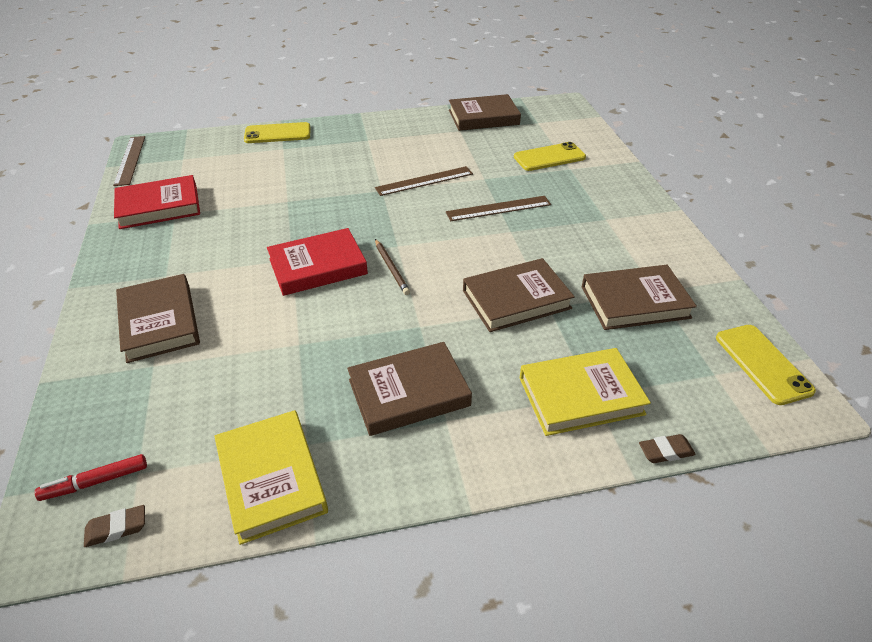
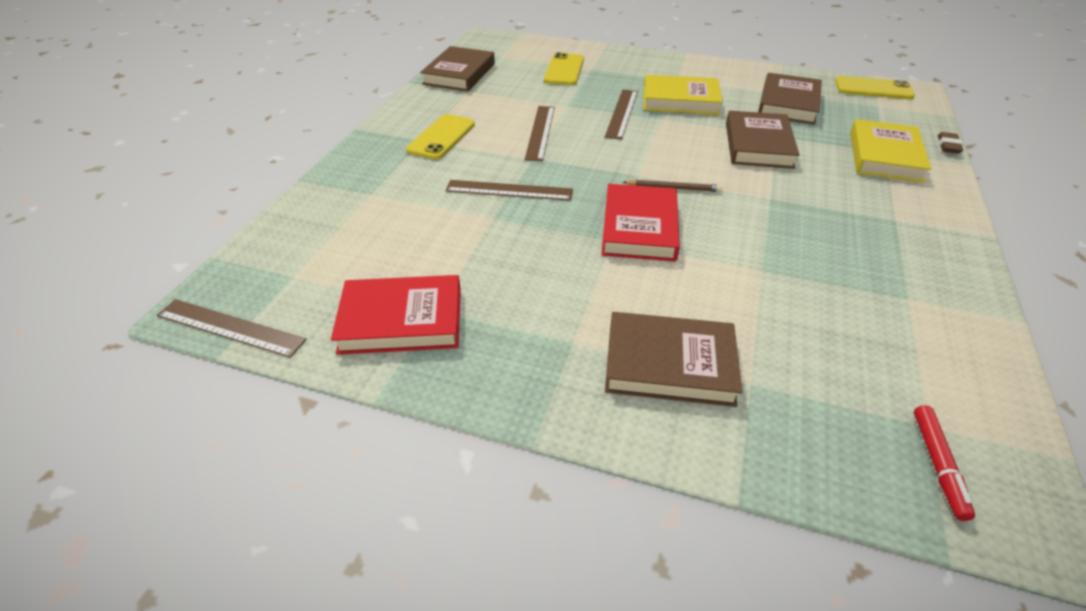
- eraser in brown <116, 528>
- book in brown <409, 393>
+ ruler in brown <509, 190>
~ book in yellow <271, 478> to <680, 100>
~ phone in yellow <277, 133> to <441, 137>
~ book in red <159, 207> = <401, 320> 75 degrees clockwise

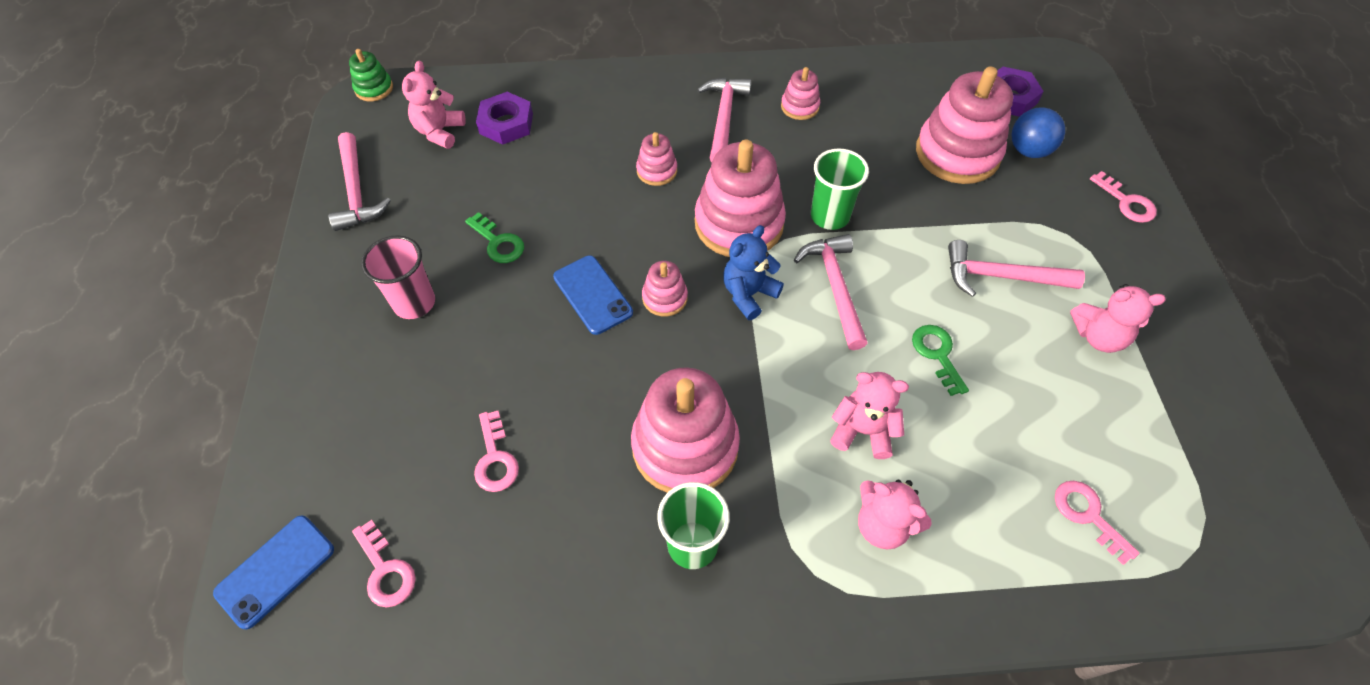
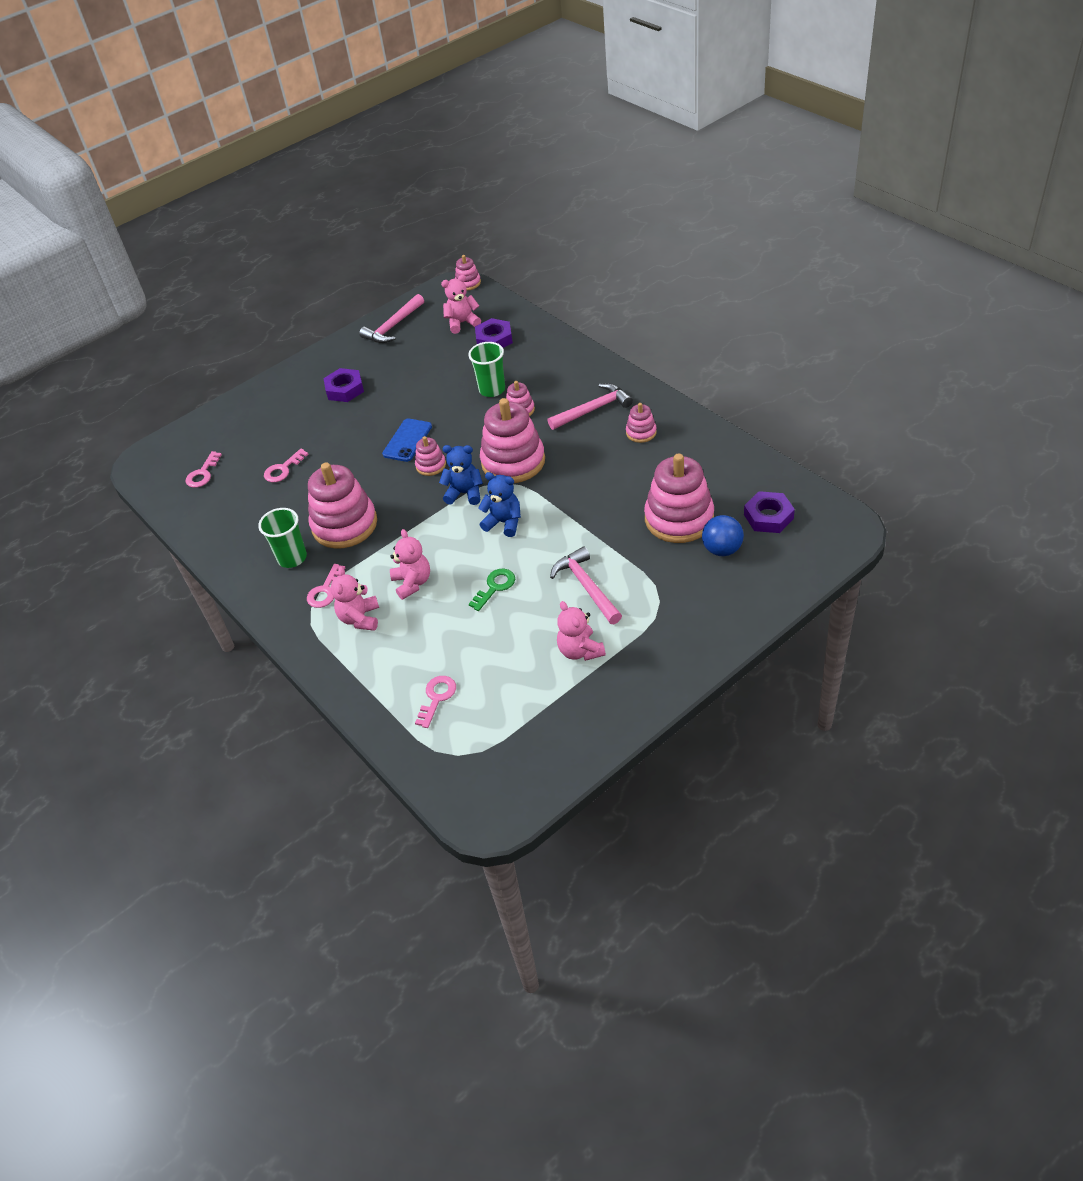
- phone in blue <275, 571>
- key in green <498, 242>
~ cup in green <830, 216> to <492, 389>
~ key in pink <1126, 202> to <325, 591>
~ cup in pink <414, 303> to nut in purple <345, 389>
~ hammer in pink <835, 287> to teddy bear in blue <504, 523>
~ stacking toy in green <374, 88> to stacking toy in pink <468, 283>

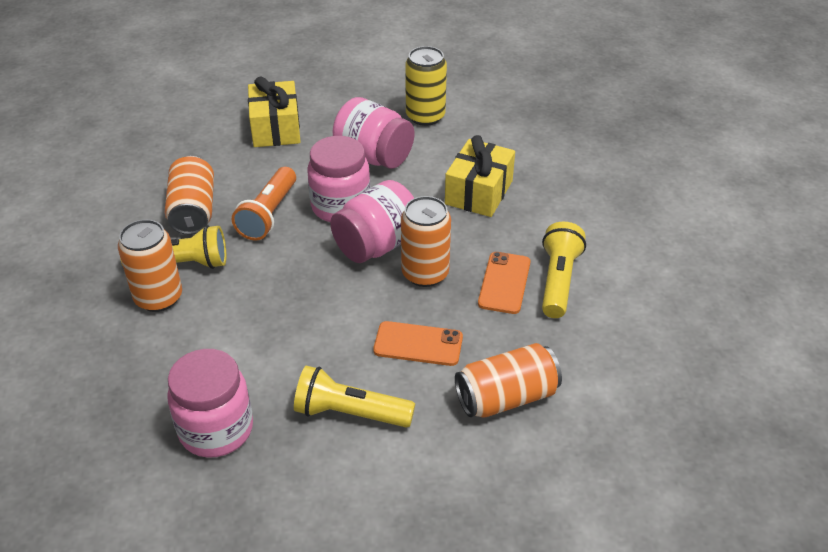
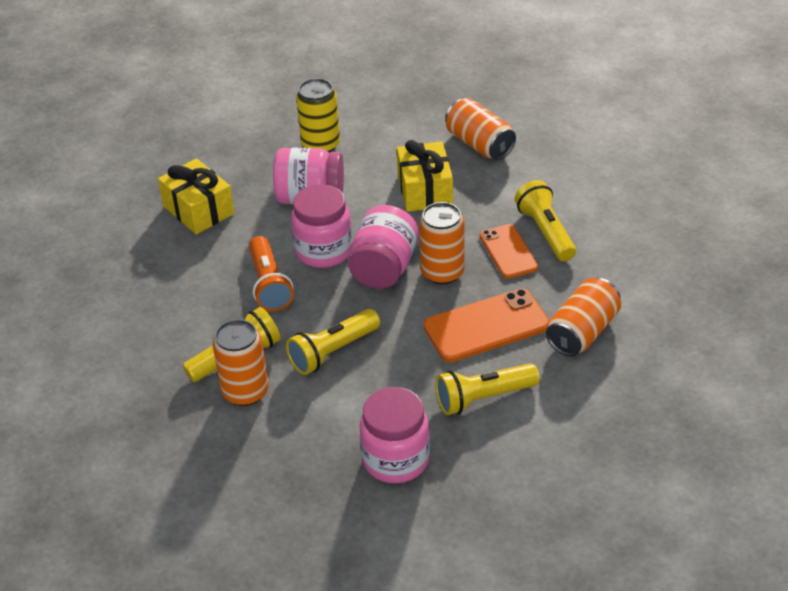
+ flashlight in yellow <332, 351>
~ can in orange <193, 211> to <479, 144>
~ phone in orange <418, 344> = <486, 326> x1.54

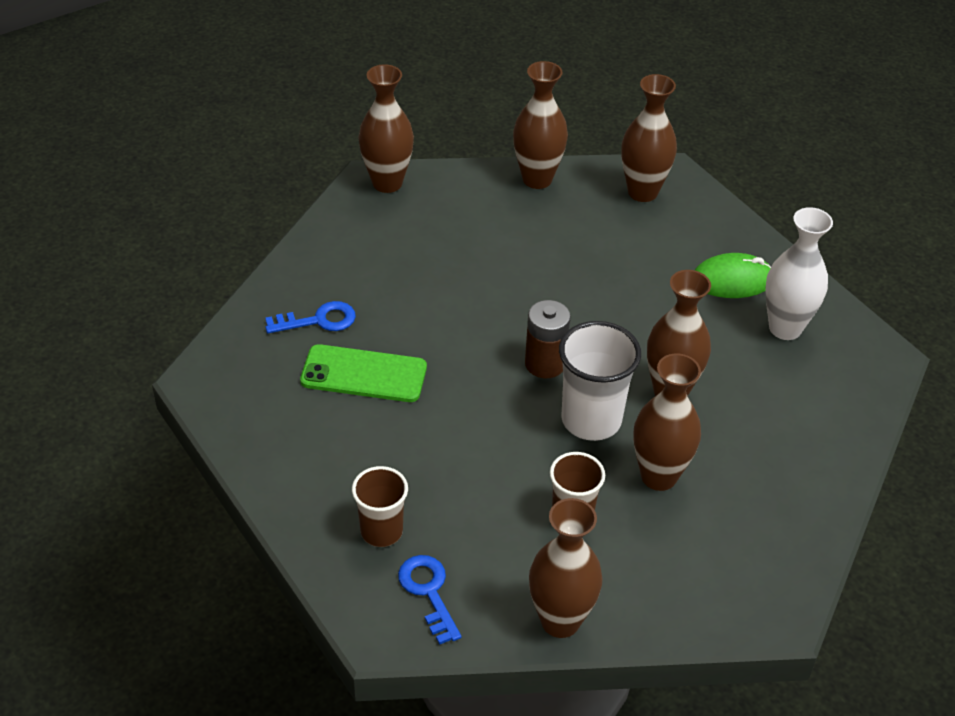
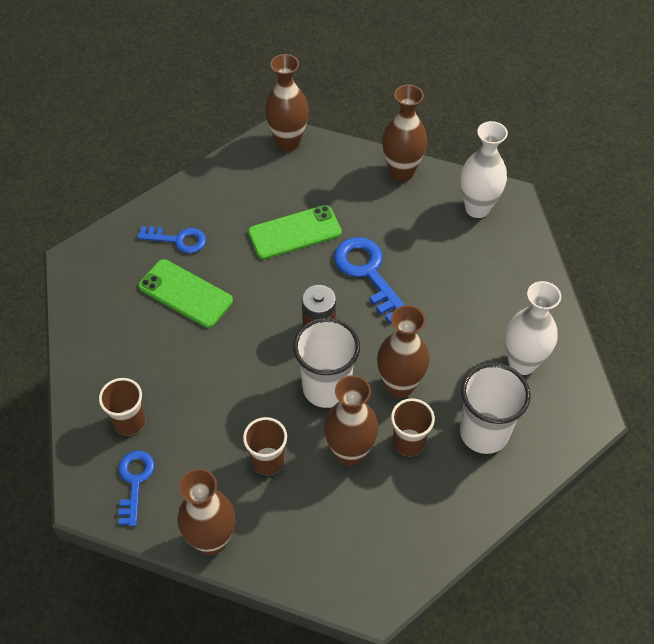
- mouse in green <732, 280>
+ phone in green <294, 232>
+ key in blue <368, 273>
+ cup in brown <409, 442>
+ cup in white <484, 432>
~ vase in brown <642, 192> to vase in white <477, 208>

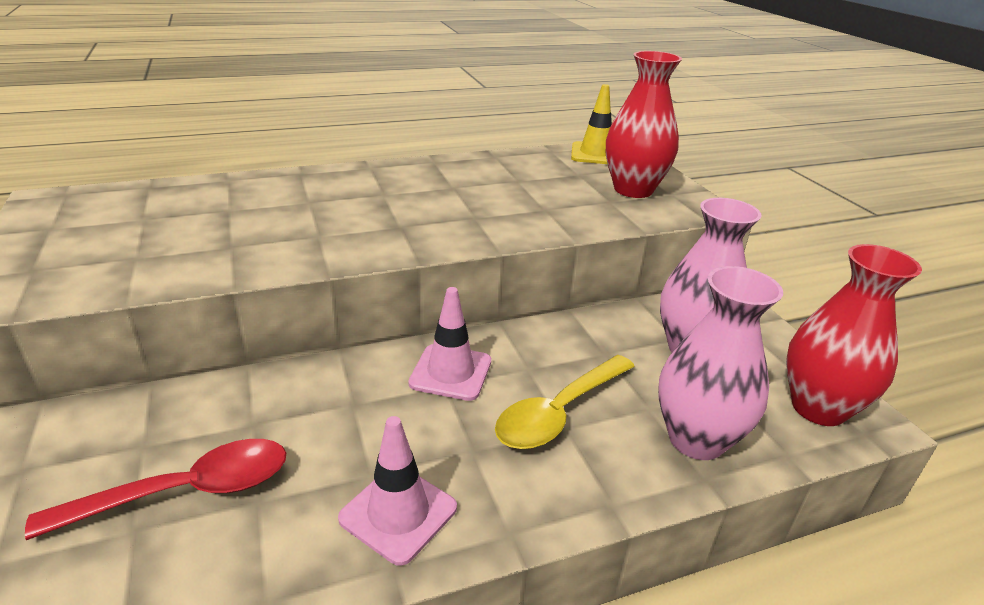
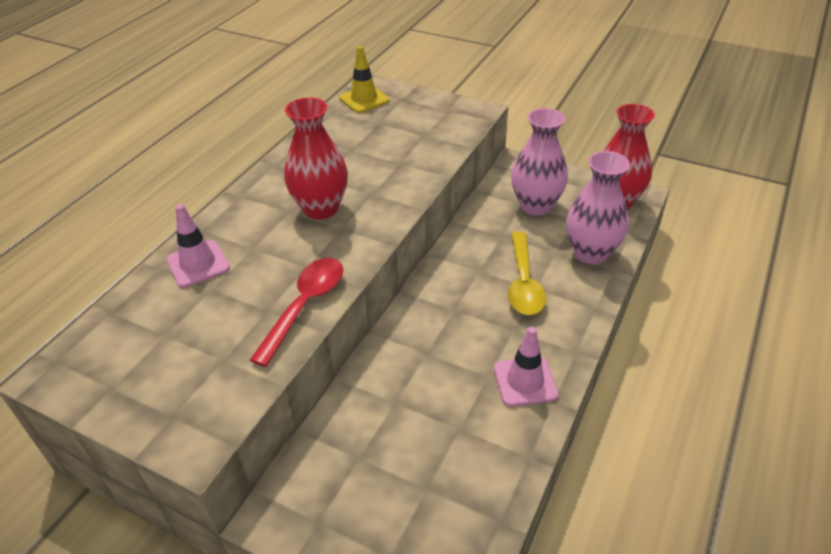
~ spoon in red <186, 491> to <305, 306>
~ traffic cone in pink <451, 372> to <198, 264>
~ vase in red <633, 190> to <321, 208>

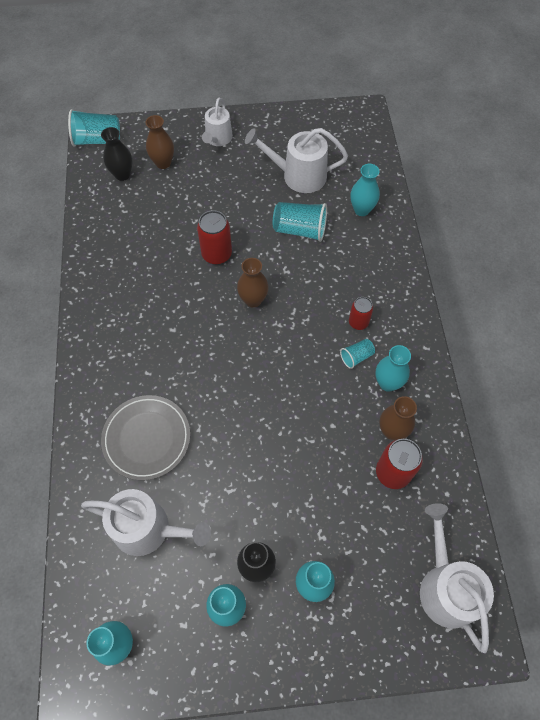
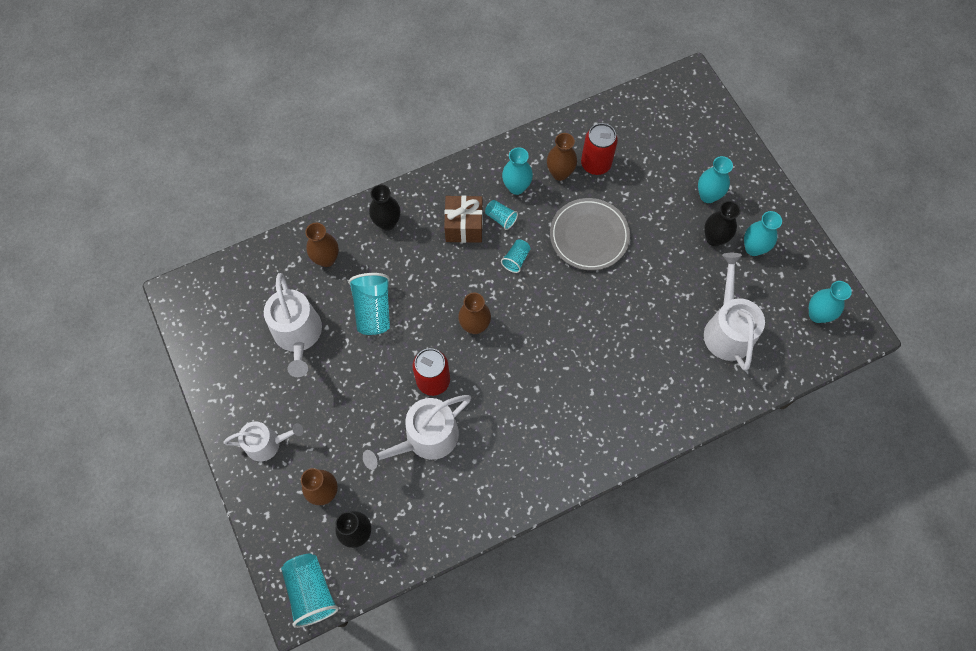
+ vase in black <387, 223>
+ cup in turquoise <516, 259>
~ plate in grey <147, 438> to <589, 236>
~ watering can in white <445, 587> to <426, 438>
~ can in red <358, 322> to gift in brown <464, 226>
~ vase in turquoise <361, 210> to vase in brown <326, 259>

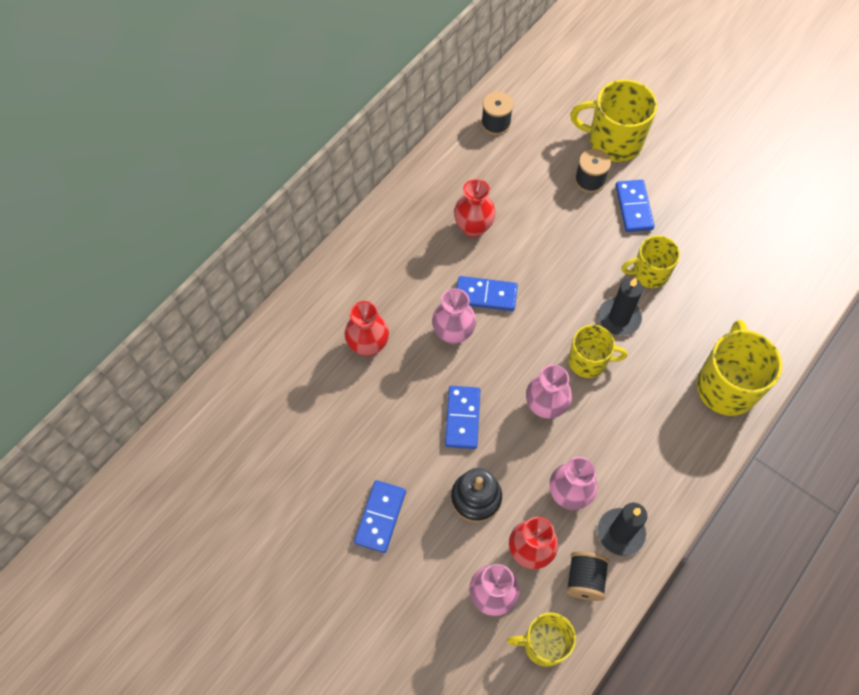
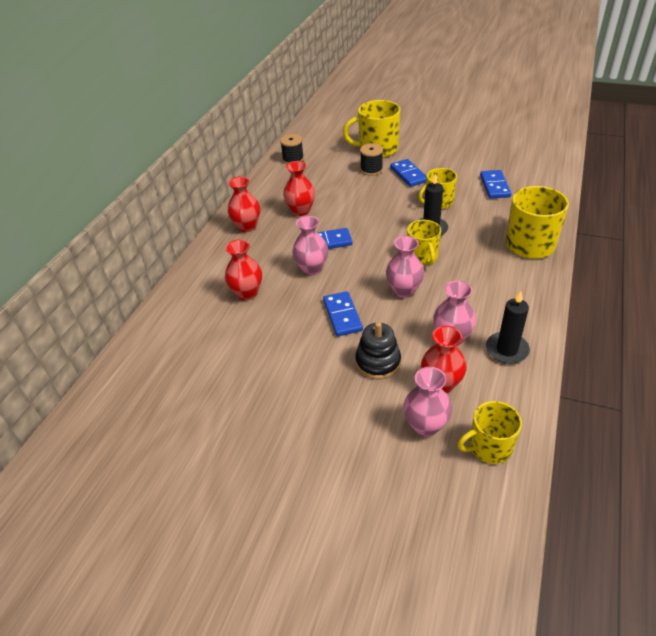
- spool in black <584, 579>
+ vase in red <247, 226>
~ domino in blue <380, 517> to <494, 186>
~ mug in yellow <588, 361> = <422, 257> 90 degrees clockwise

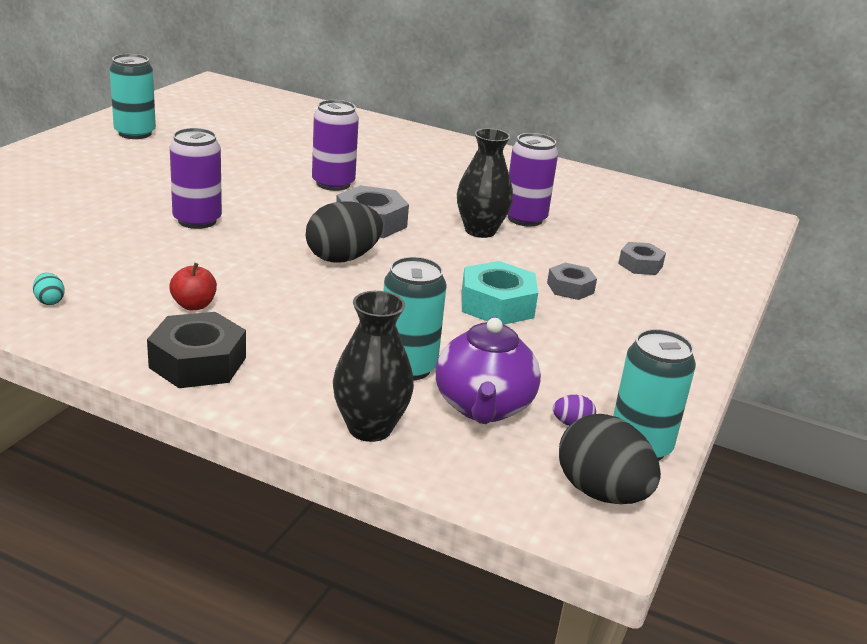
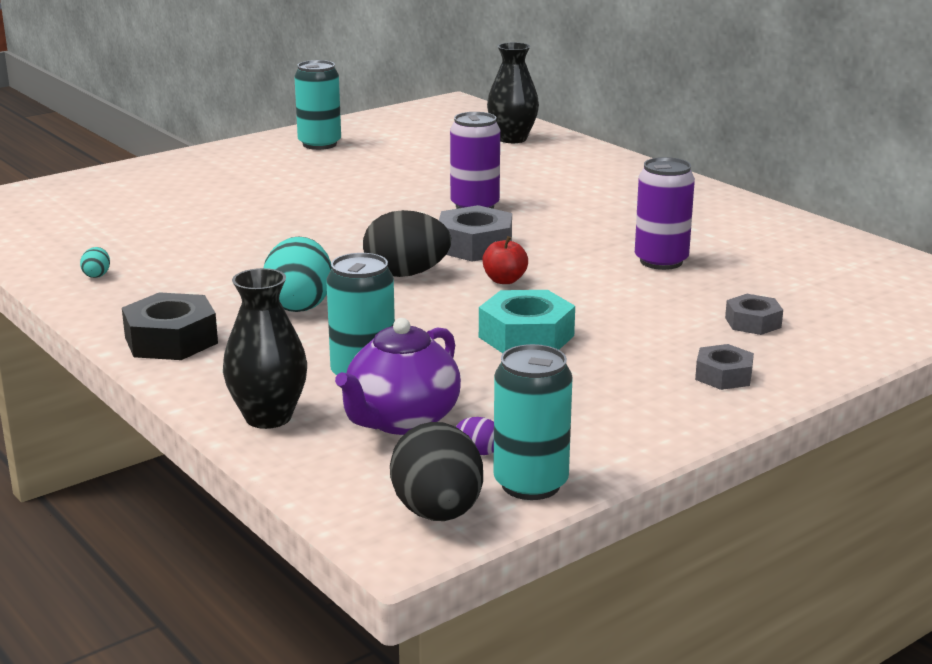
- can in purple <197, 220>
+ egg in turquoise <299, 305>
~ apple in red <194, 305> to <504, 280>
~ vase in black <480, 231> to <512, 139>
~ nut in grey <570, 288> to <723, 376>

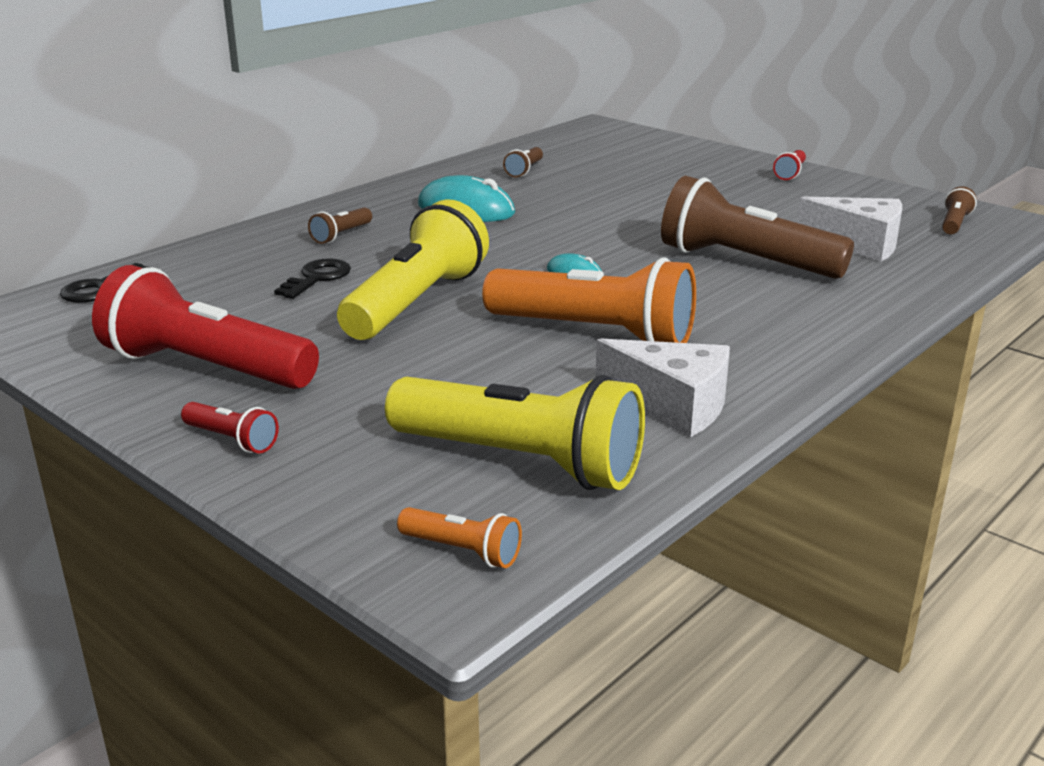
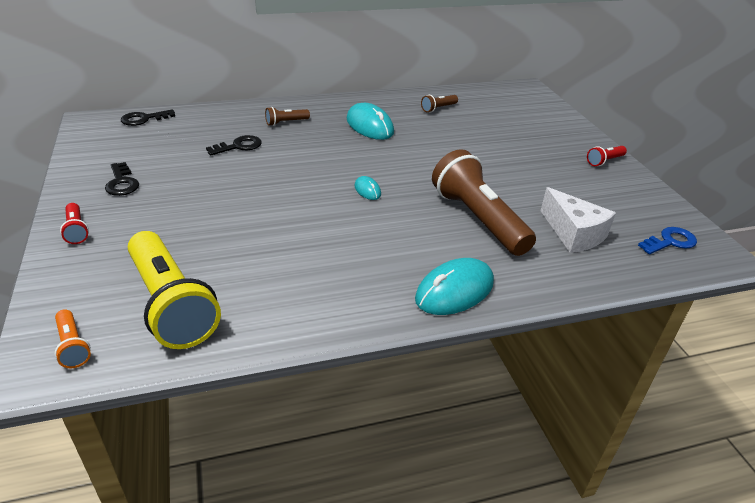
- flashlight in yellow <416, 302>
- flashlight in orange <595, 333>
- cheese in white <673, 406>
+ mouse in turquoise <454, 291>
~ flashlight in red <205, 368> to key in black <122, 183>
~ flashlight in brown <954, 223> to key in blue <670, 241>

